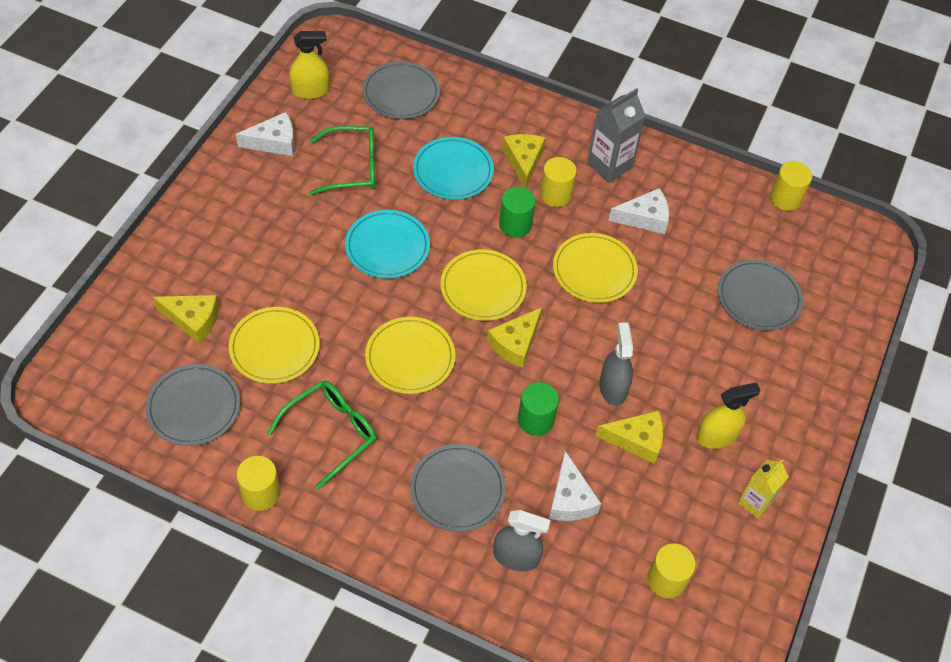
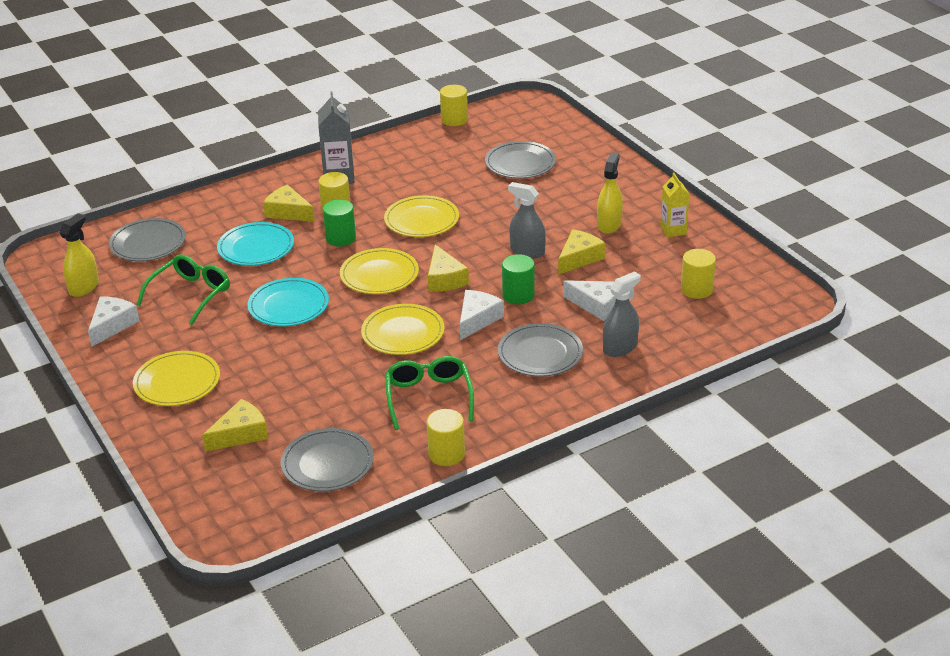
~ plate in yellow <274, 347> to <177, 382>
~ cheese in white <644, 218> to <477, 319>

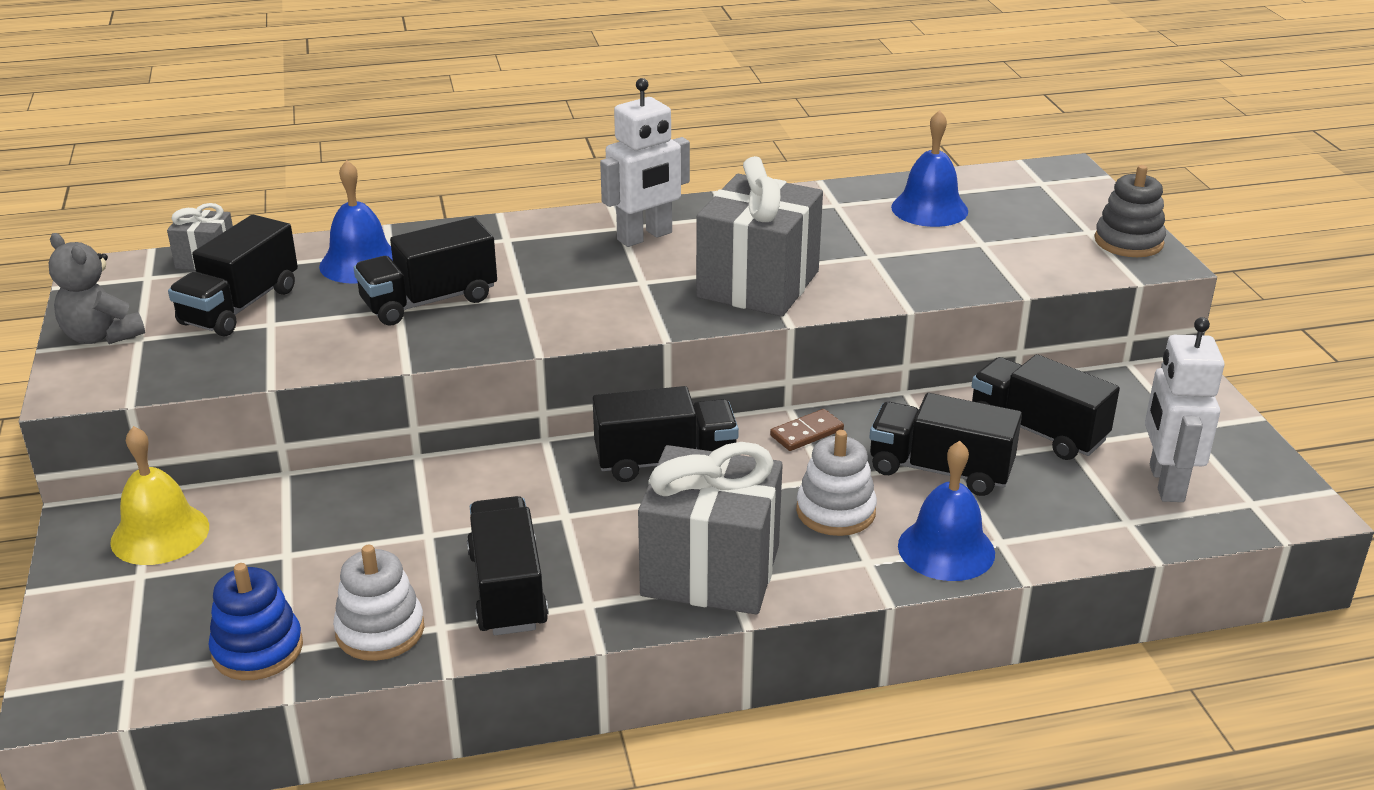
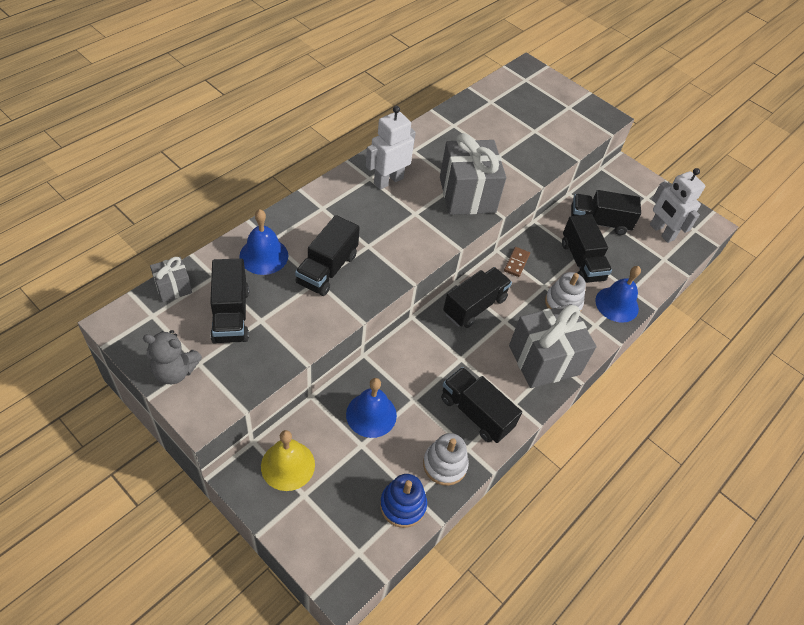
- stacking toy in grey <1128, 242>
~ bell in blue <929, 209> to <371, 414>
~ robot in white <645, 237> = <388, 180> 150 degrees counterclockwise
~ truck in black <940, 470> = <582, 261> 90 degrees counterclockwise

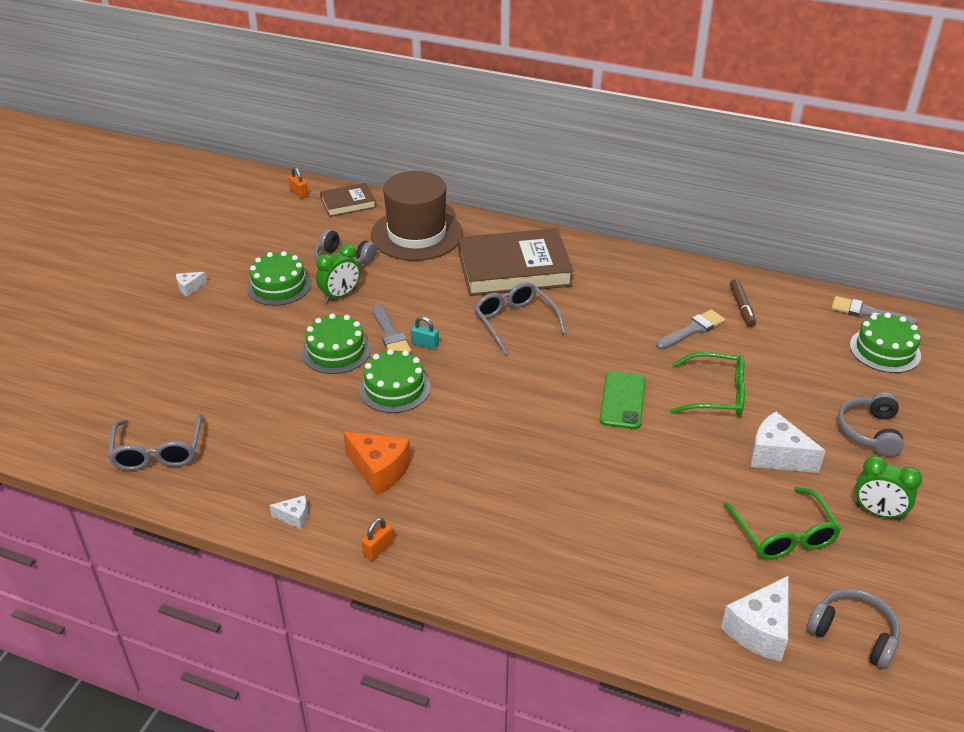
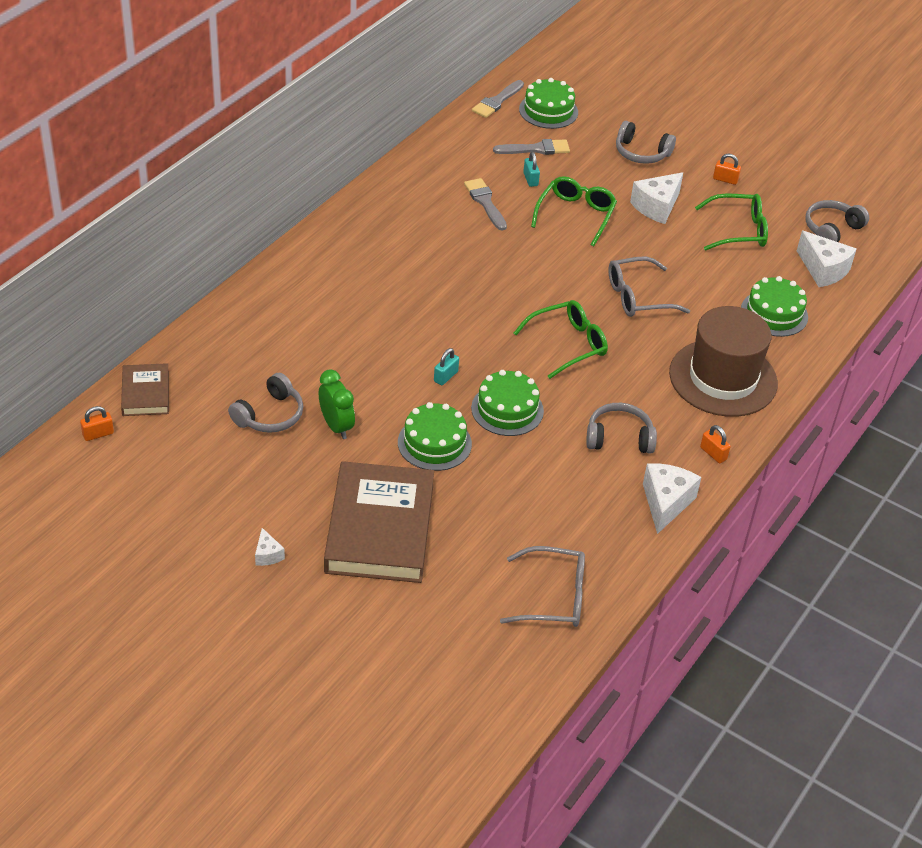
- phone in green <622, 400>
- marker in brown <741, 307>
+ glasses in green <568, 344>
+ padlock in turquoise <530, 179>
~ cake in green <279, 286> to <774, 313>
~ hat in brown <416, 234> to <723, 378>
~ brush in grey <390, 334> to <536, 149>
~ book in brown <514, 269> to <380, 528>
~ glasses in grey <514, 322> to <638, 297>
~ cheese in orange <379, 470> to headphones in grey <619, 438>
~ clock in green <877, 512> to padlock in orange <725, 179>
~ cheese in white <294, 517> = <666, 503> x1.95

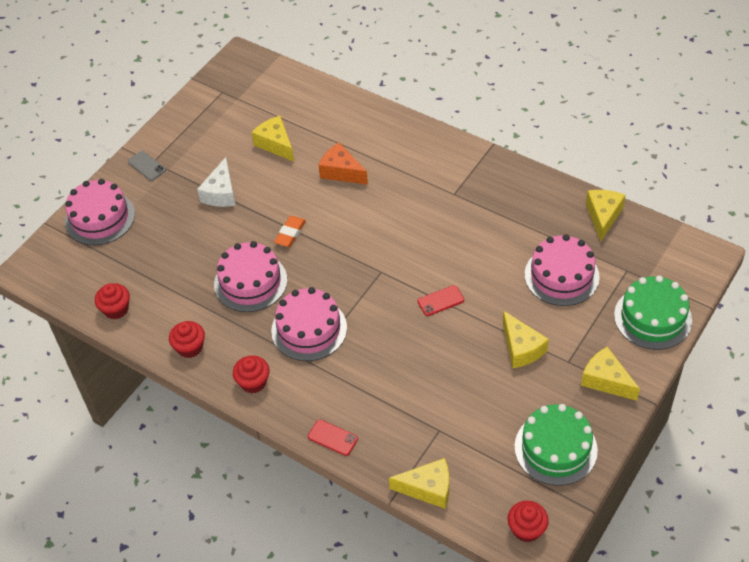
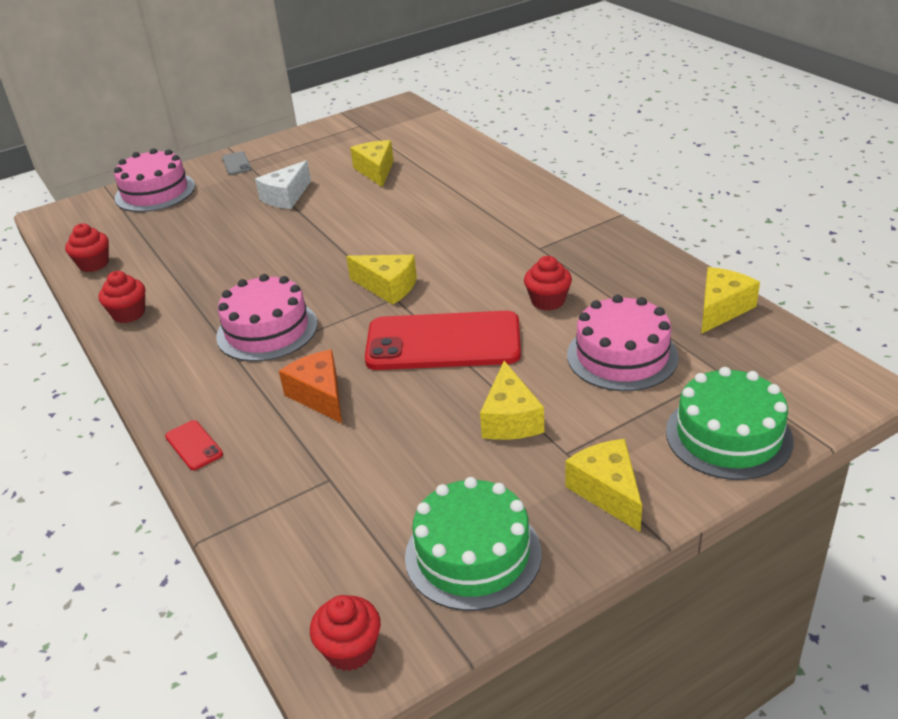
- cake in pink <250, 282>
- eraser in orange <290, 233>
~ cupcake in red <253, 382> to <548, 301>
~ cheese in orange <341, 172> to <319, 395>
~ cheese in yellow <428, 488> to <388, 287>
~ phone in red <440, 301> = <443, 342> x2.49

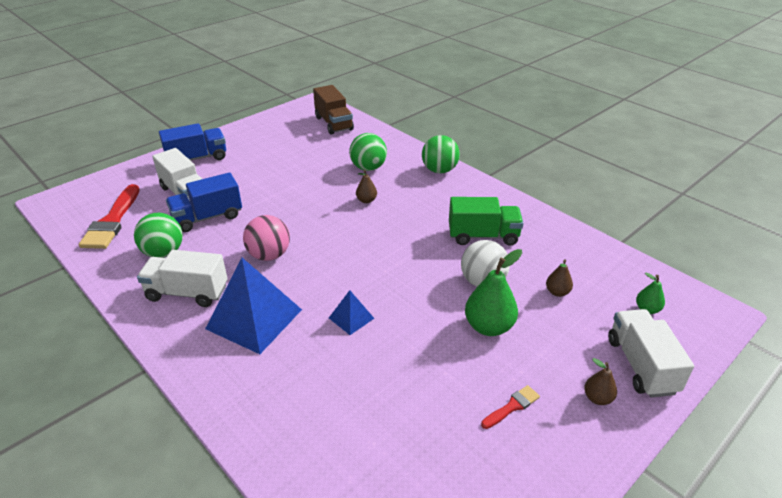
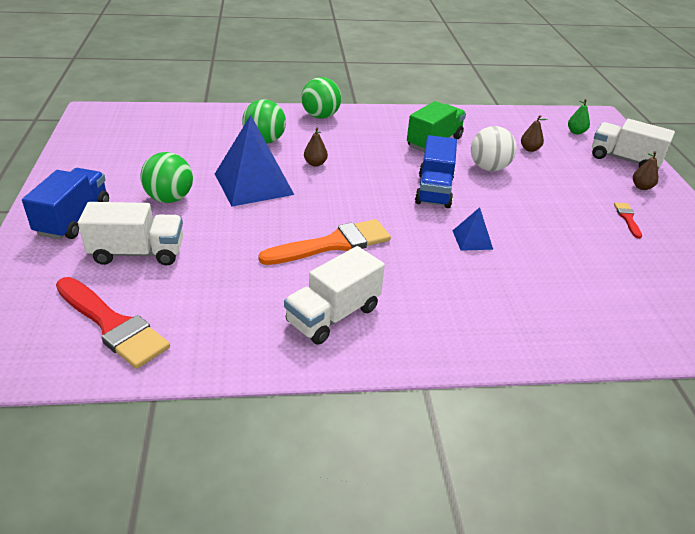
- truck in brown <333, 123>
- pear in green <489, 327>
~ ball in green <163, 253> to <170, 198>
~ truck in blue <208, 217> to <434, 190>
~ pyramid in blue <254, 319> to <253, 184>
~ ball in pink <269, 255> to brush in orange <332, 244>

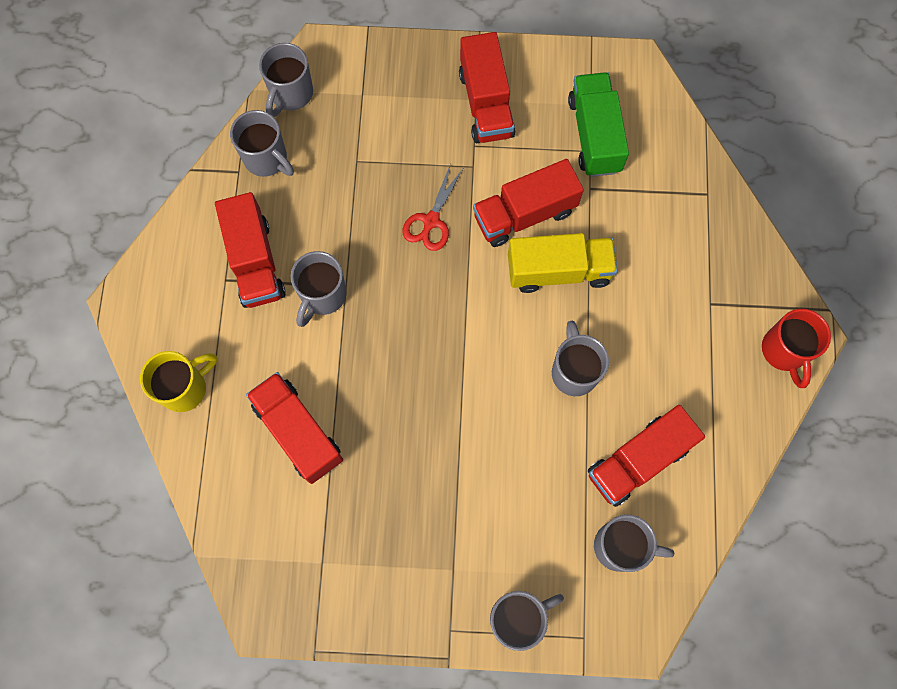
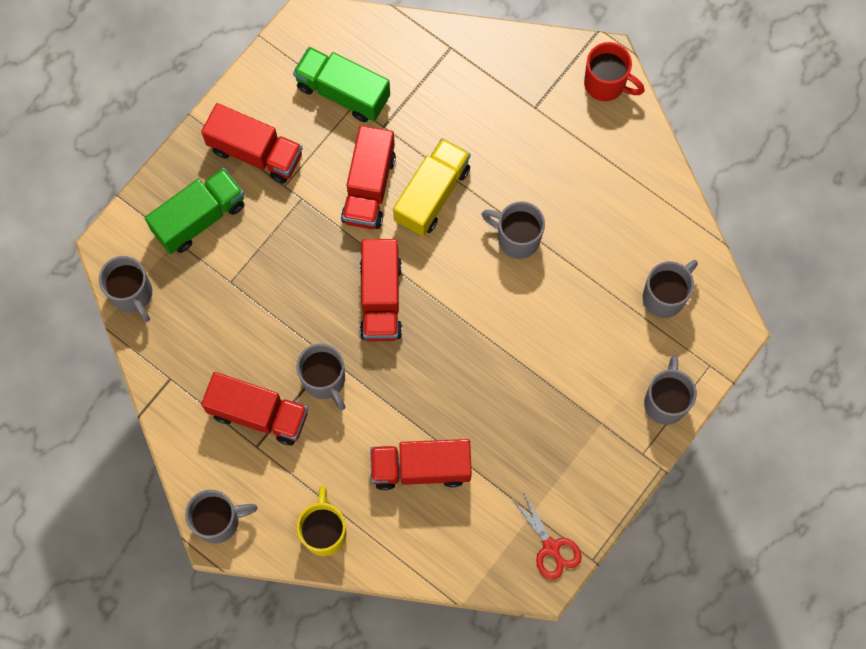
+ truck in green <199, 218>
~ mug in grey <267, 159> to <219, 521>
~ scissors in red <431, 221> to <551, 547>
~ truck in red <638, 460> to <381, 298>

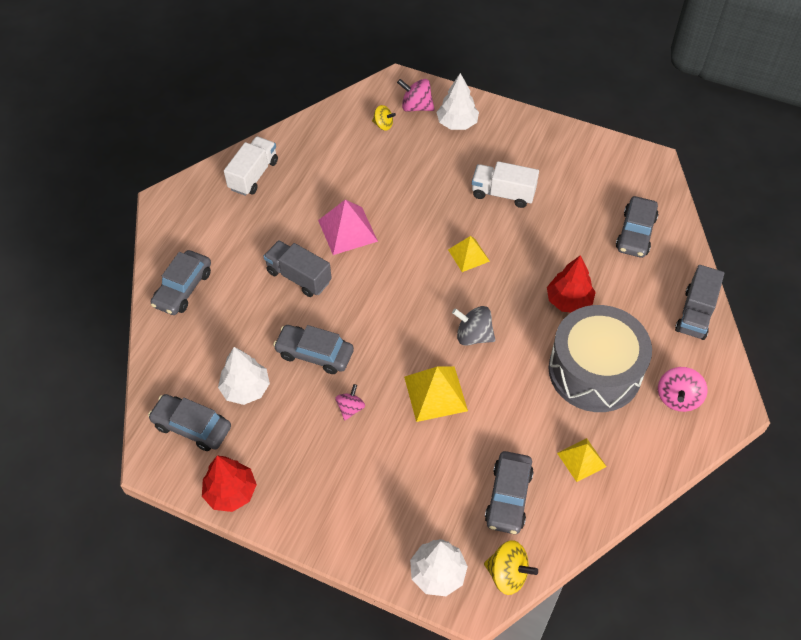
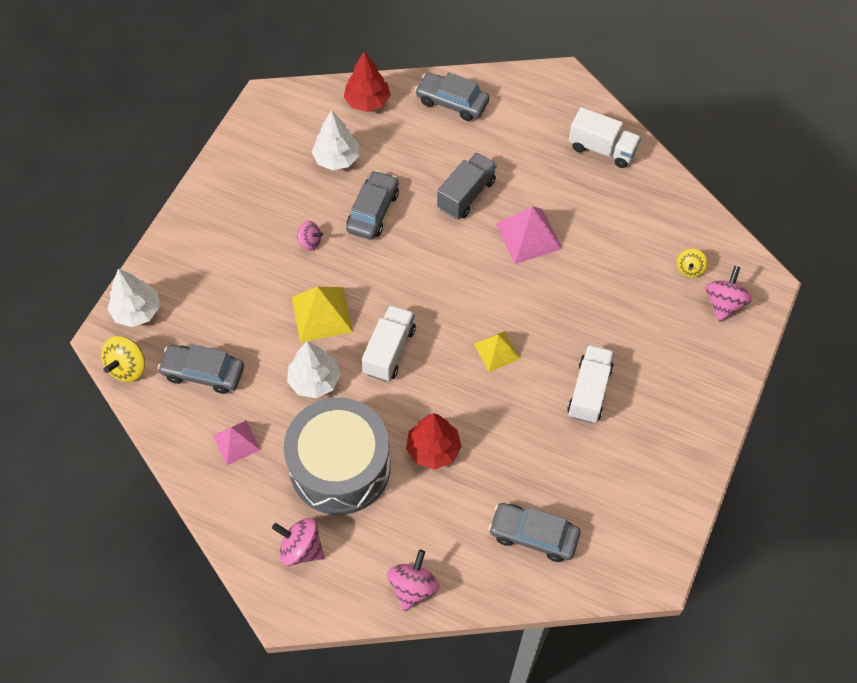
- car in grey <192, 427>
~ tree in red <231, 492> to <367, 101>
~ tree in white <457, 123> to <314, 380>
~ spinning top in grey <473, 336> to truck in white <389, 351>
~ truck in grey <695, 313> to spinning top in pink <413, 587>
~ pyramid in yellow <581, 459> to pyramid in pink <236, 442>

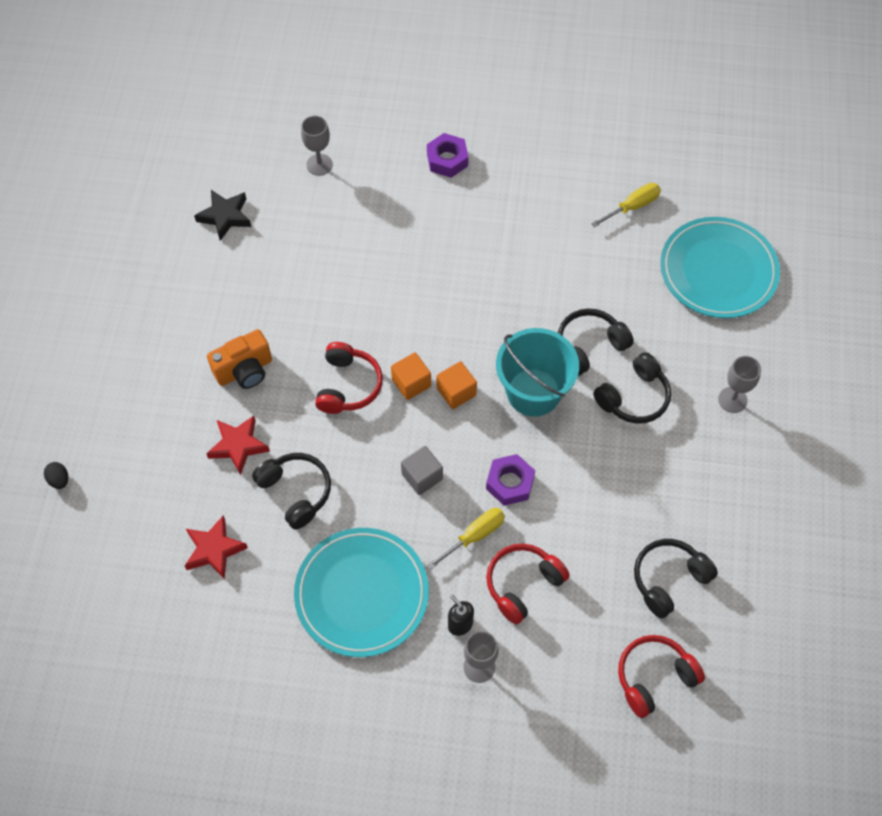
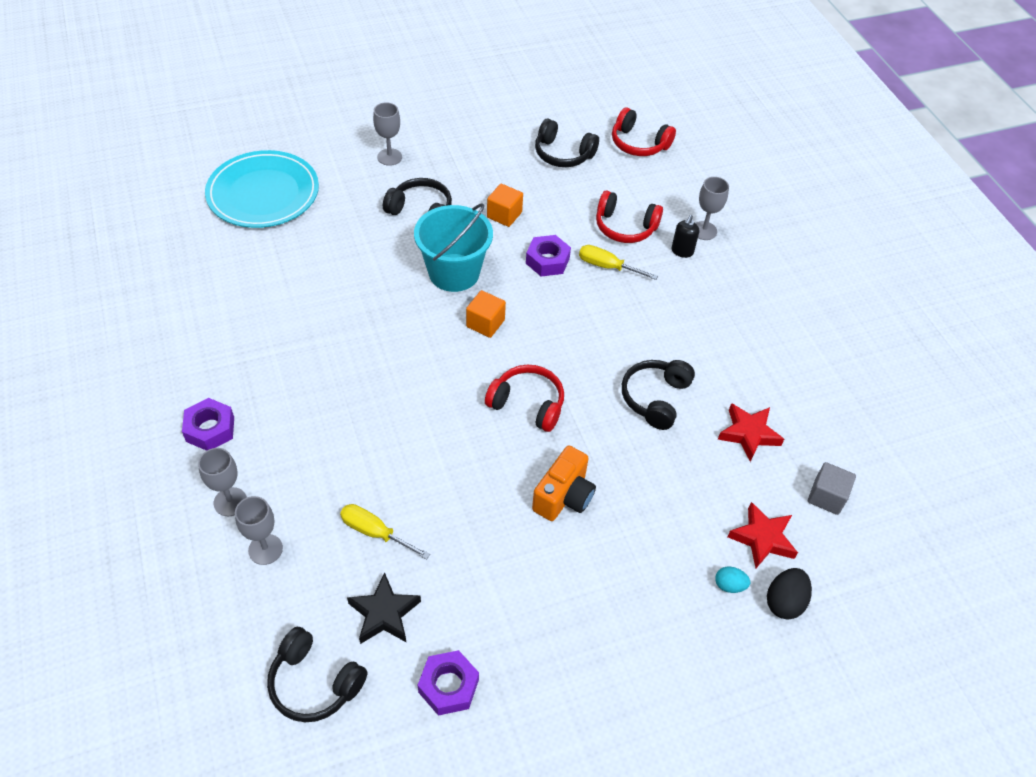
- plate in turquoise <361, 594>
+ goblet in grey <230, 502>
+ nut in purple <448, 686>
+ egg in turquoise <729, 585>
~ star in red <238, 446> to <762, 538>
~ cube in orange <411, 383> to <504, 215>
~ cube in grey <422, 476> to <826, 496>
~ headphones in black <589, 346> to <314, 683>
~ screwdriver in yellow <632, 207> to <375, 532>
~ camera in orange <244, 370> = <564, 496> 90 degrees clockwise
~ headphones in red <348, 385> = <527, 404> 45 degrees clockwise
~ egg in black <59, 480> = <784, 602> x1.57

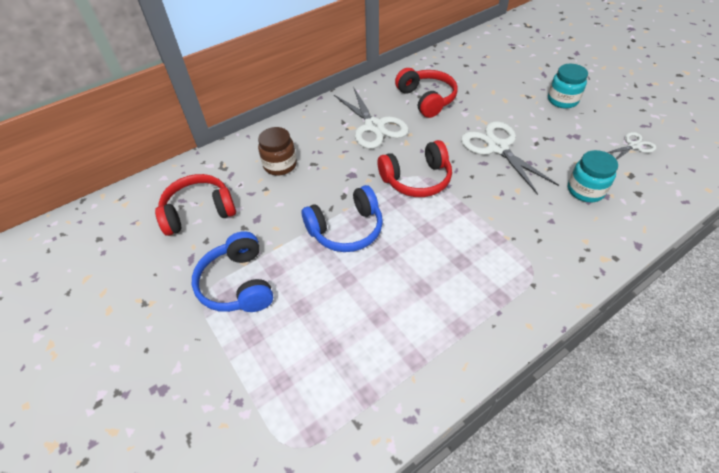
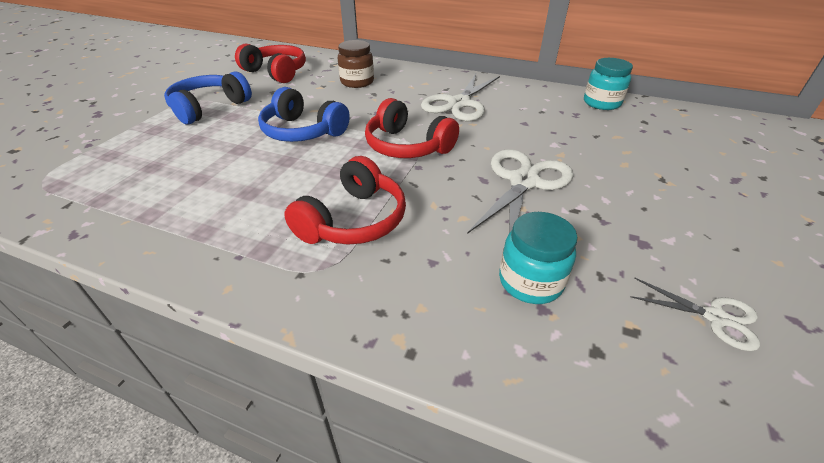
~ headphones in red <426, 99> to <354, 220>
~ jar in turquoise <562, 100> to <601, 103>

